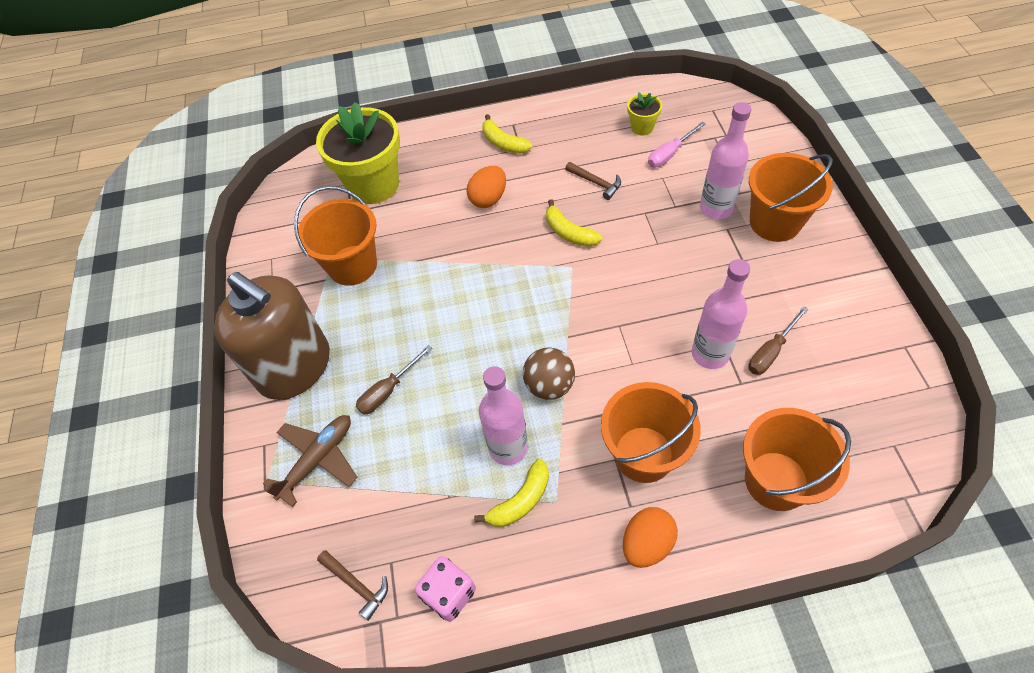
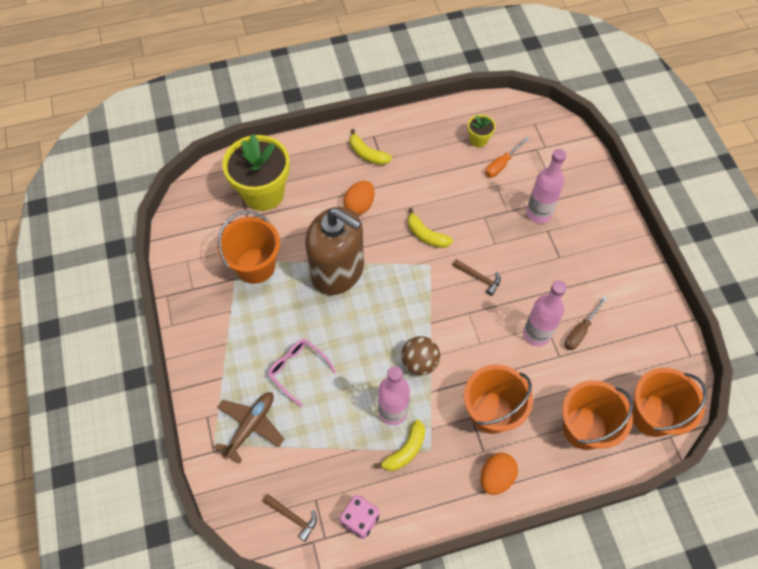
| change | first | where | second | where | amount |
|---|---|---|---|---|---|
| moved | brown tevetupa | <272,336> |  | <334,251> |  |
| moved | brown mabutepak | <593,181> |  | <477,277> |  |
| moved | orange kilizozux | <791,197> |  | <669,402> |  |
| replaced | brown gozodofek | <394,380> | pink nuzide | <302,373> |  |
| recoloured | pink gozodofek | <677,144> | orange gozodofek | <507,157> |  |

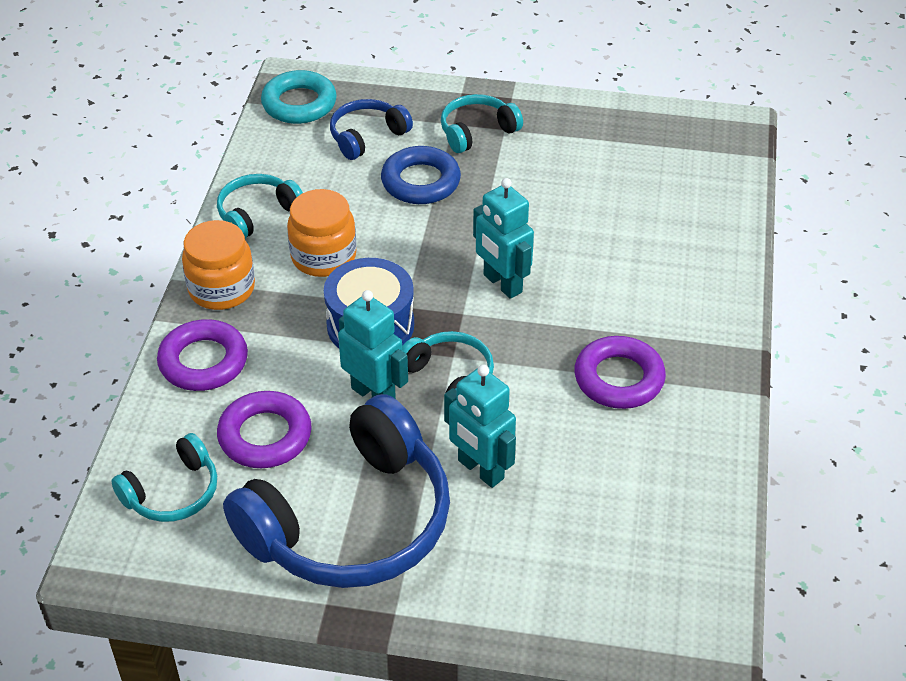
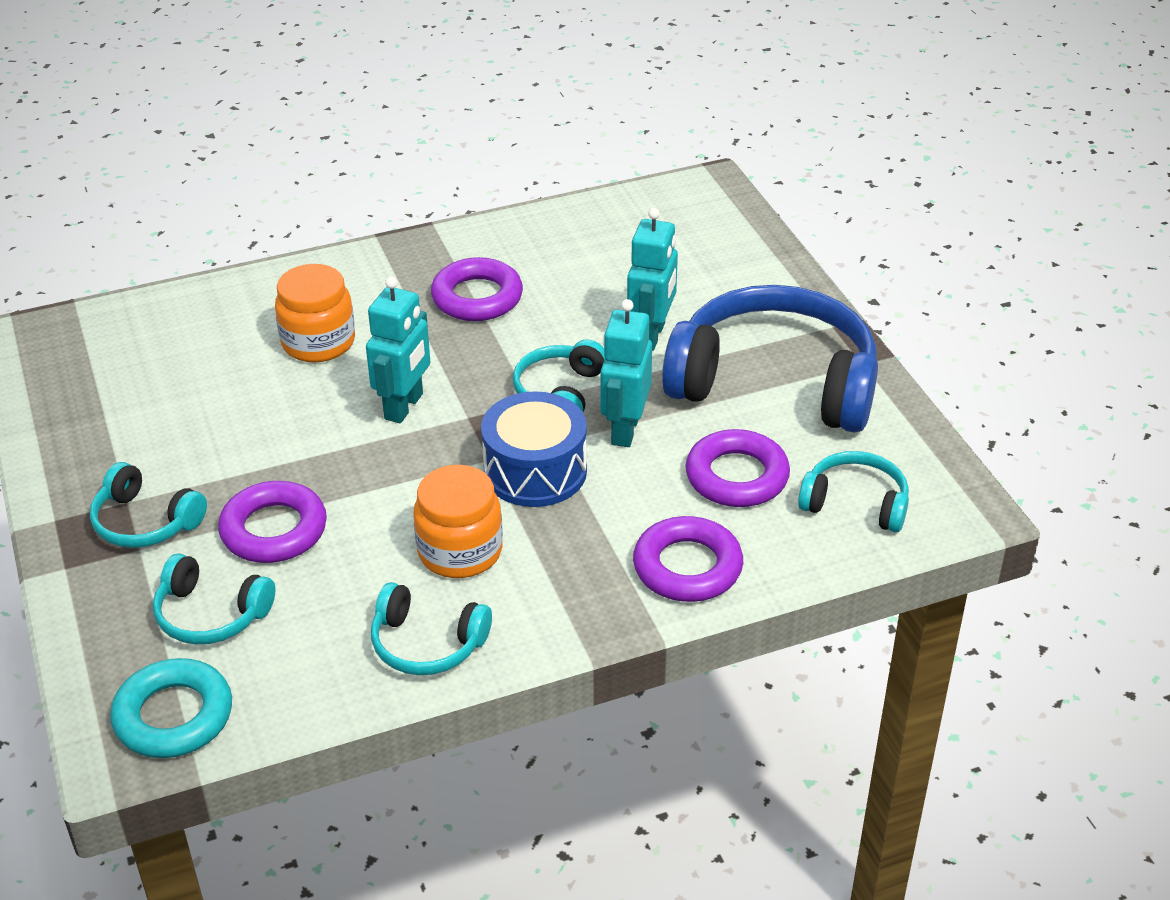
| change | first | where | second | where | amount |
|---|---|---|---|---|---|
| moved | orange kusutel | <218,265> |  | <315,313> |  |
| recoloured | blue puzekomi | <371,129> | turquoise puzekomi | <214,598> |  |
| recoloured | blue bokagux | <421,175> | purple bokagux | <272,522> |  |

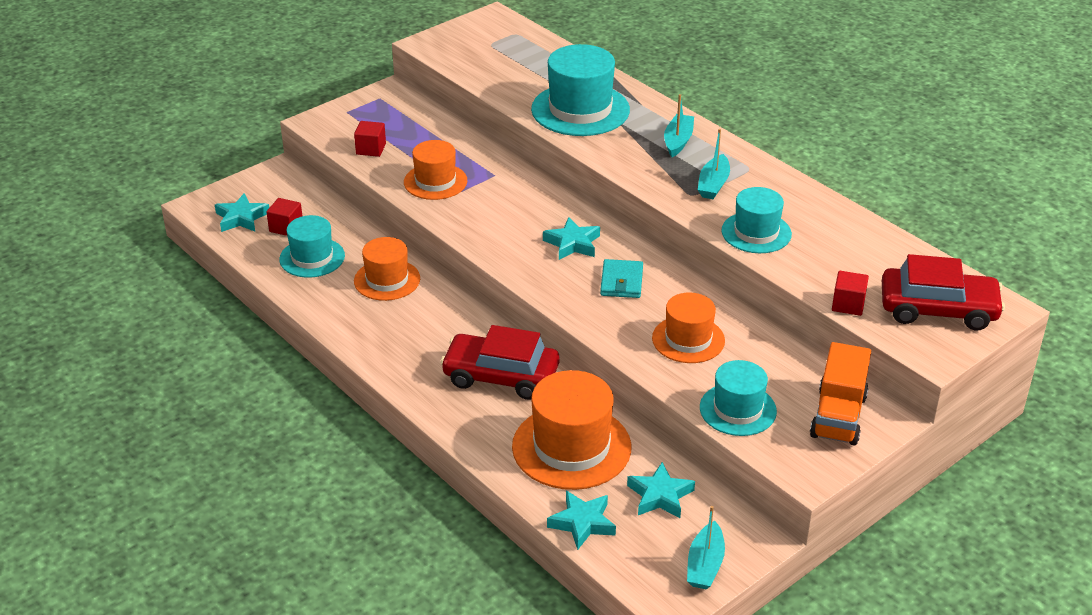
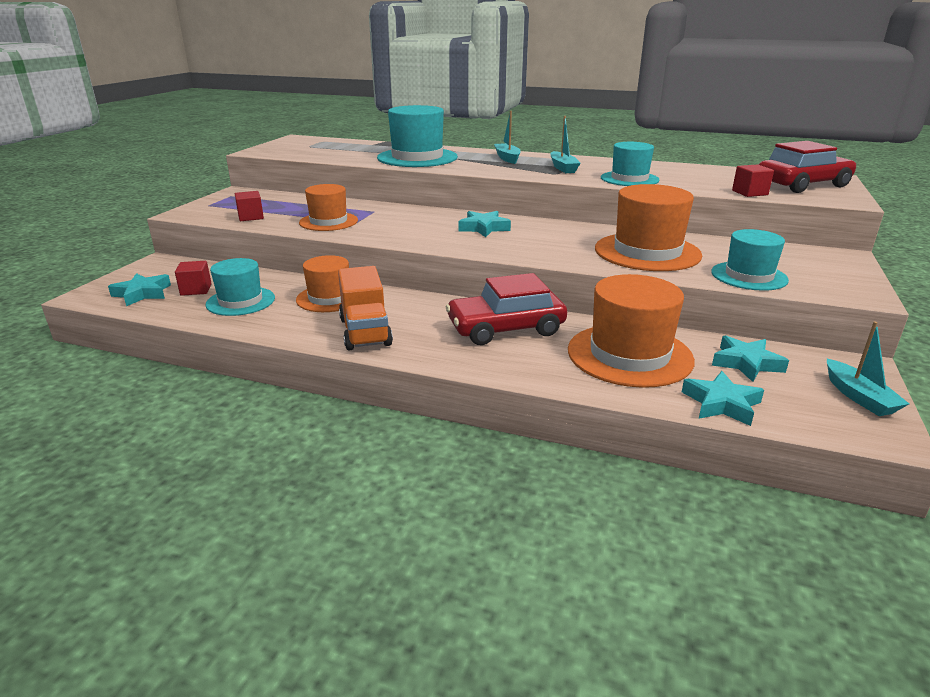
| change | first | where | second | where | amount |
|---|---|---|---|---|---|
| removed | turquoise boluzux | <621,278> |  |  |  |
| moved | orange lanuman | <840,394> |  | <365,308> |  |
| resized | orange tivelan | <688,327> |  | <648,227> | x1.58 |

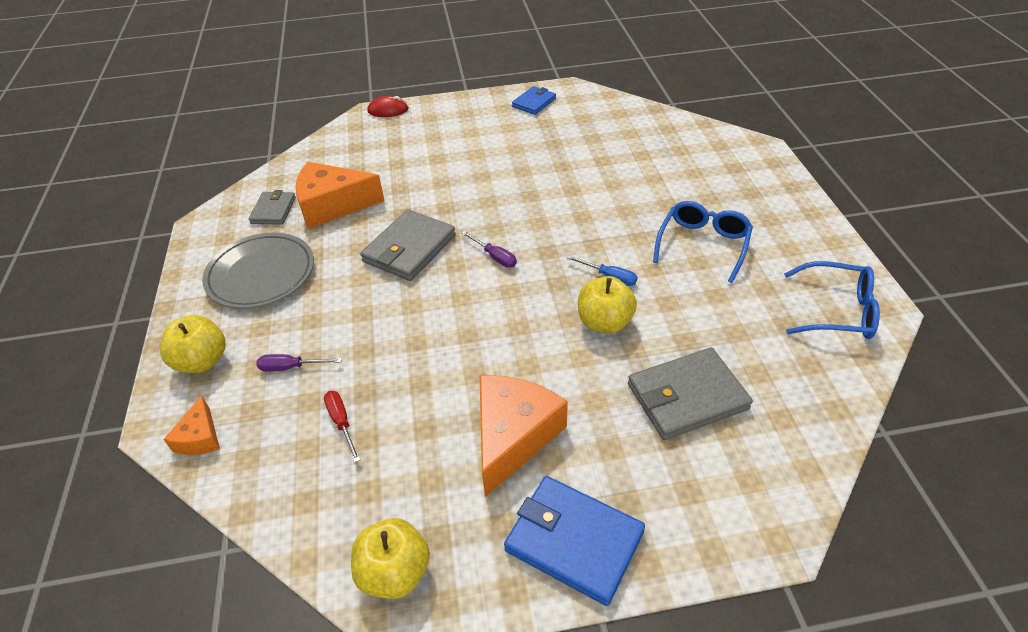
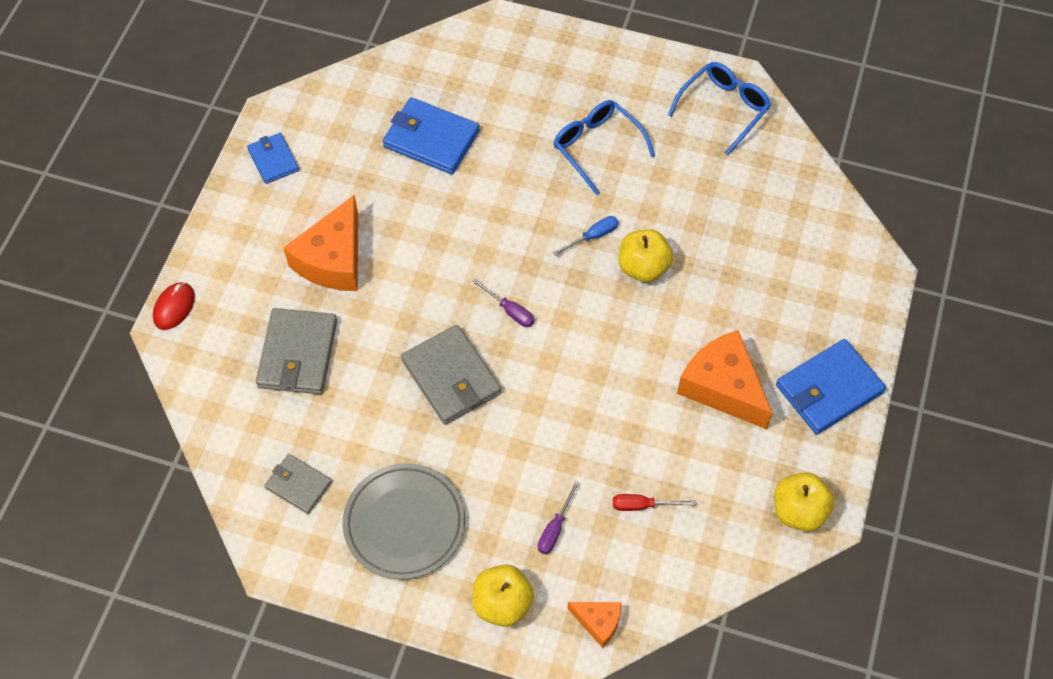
| change | first | where | second | where | amount |
|---|---|---|---|---|---|
| added |  |  | blue boluzux | <431,135> |  |
| moved | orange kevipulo | <339,195> |  | <321,243> |  |
| moved | grey boluzux | <690,394> |  | <296,351> |  |
| turned | purple gozodofek | <489,249> |  | <503,303> | 60 degrees clockwise |

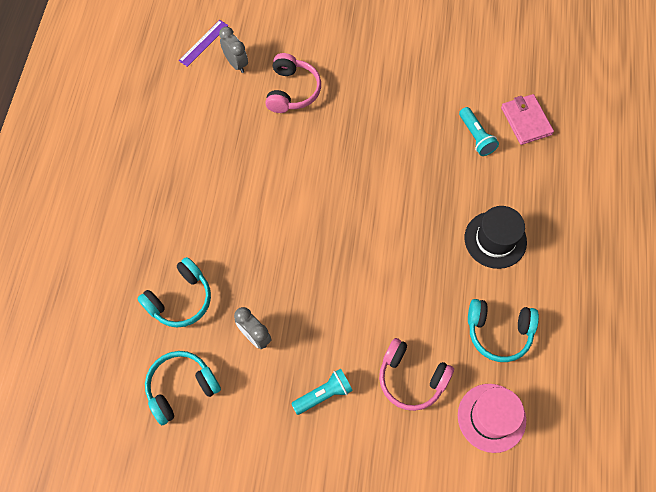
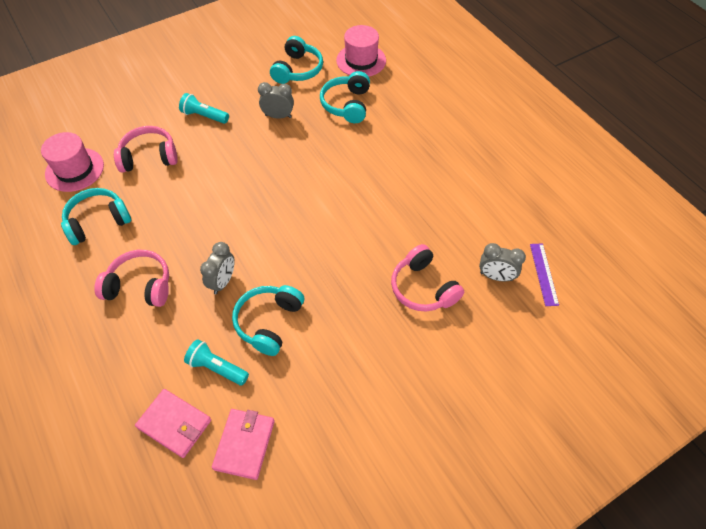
| change | first | where | second | where | amount |
|---|---|---|---|---|---|
| added |  |  | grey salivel | <217,268> |  |
| added |  |  | pink boluzux | <243,444> |  |
| added |  |  | turquoise puzekomi | <268,320> |  |
| added |  |  | pink tivelan | <361,51> |  |
| replaced | black tivelan | <496,237> | pink puzekomi | <131,278> |  |
| turned | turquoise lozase | <322,392> |  | <204,108> | 90 degrees clockwise |

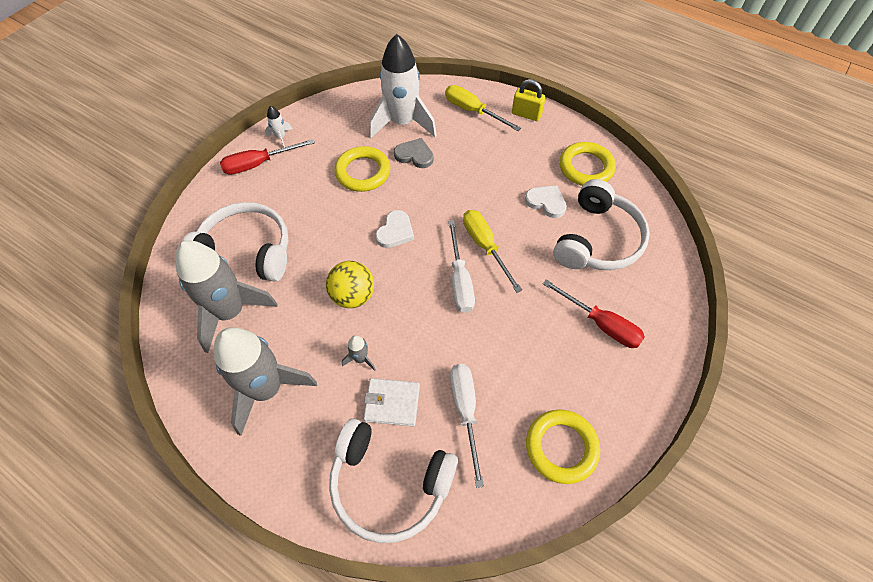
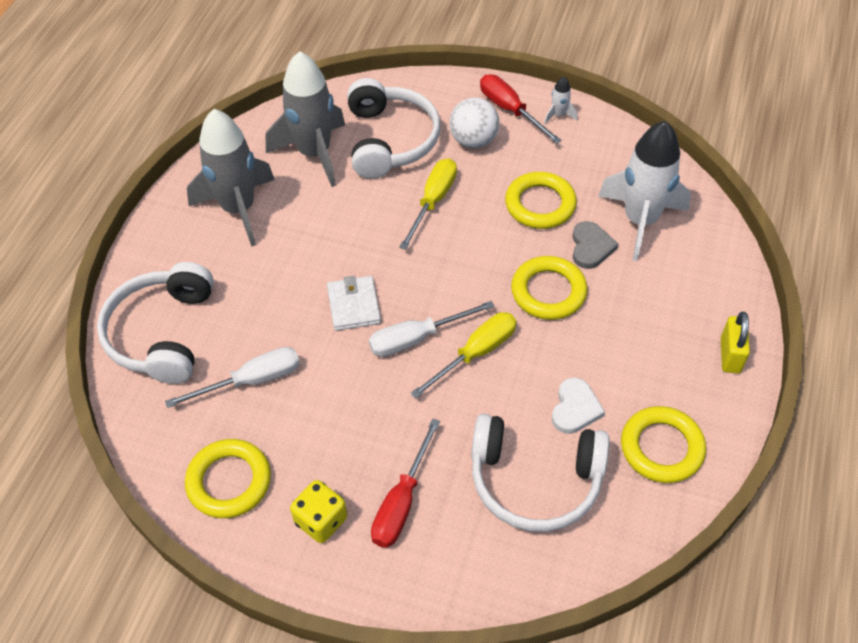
| change | first | where | second | where | amount |
|---|---|---|---|---|---|
| removed | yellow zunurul | <350,284> |  |  |  |
| removed | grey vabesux | <359,353> |  |  |  |
| removed | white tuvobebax | <394,229> |  |  |  |
| added |  |  | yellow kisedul | <318,511> |  |
| added |  |  | white zunurul | <474,123> |  |
| added |  |  | yellow bokagux | <549,288> |  |
| moved | white boluzux | <391,402> |  | <354,303> |  |
| moved | yellow gozodofek | <483,108> |  | <428,204> |  |

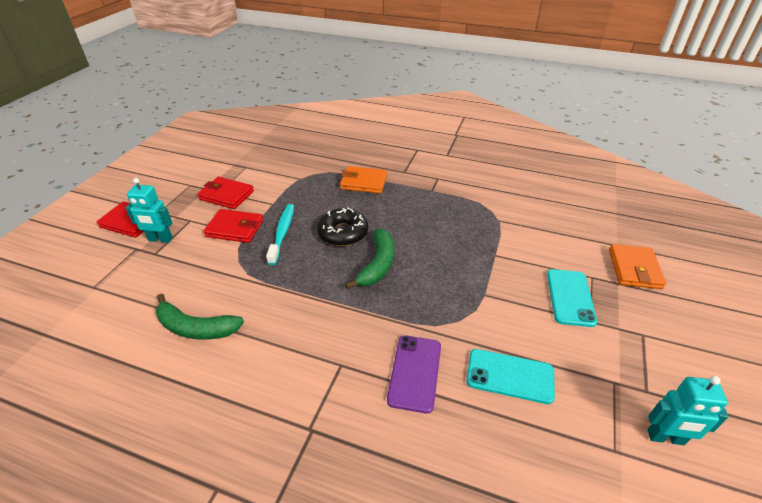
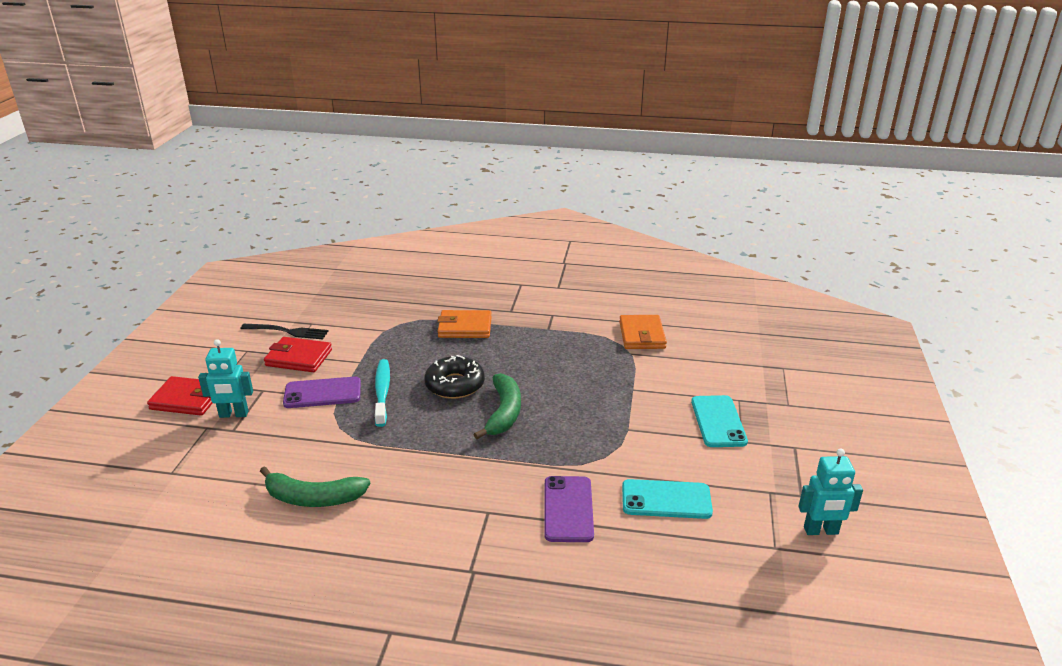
| change | first | where | second | where | amount |
|---|---|---|---|---|---|
| added |  |  | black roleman | <285,332> |  |
| moved | orange boluzux | <637,266> |  | <643,332> |  |
| replaced | red boluzux | <233,226> | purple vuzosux | <322,392> |  |

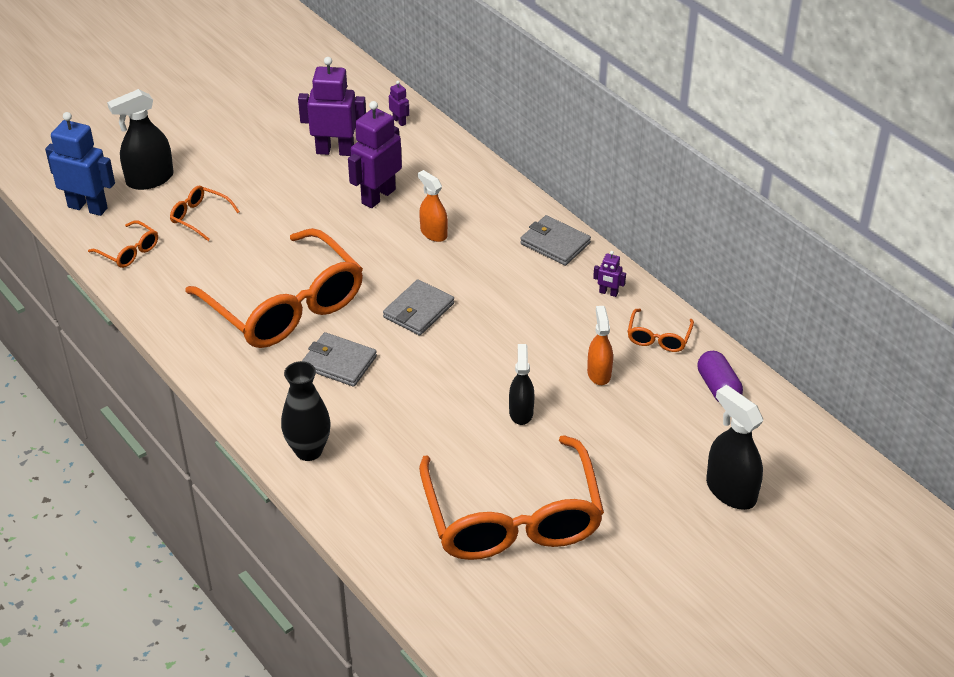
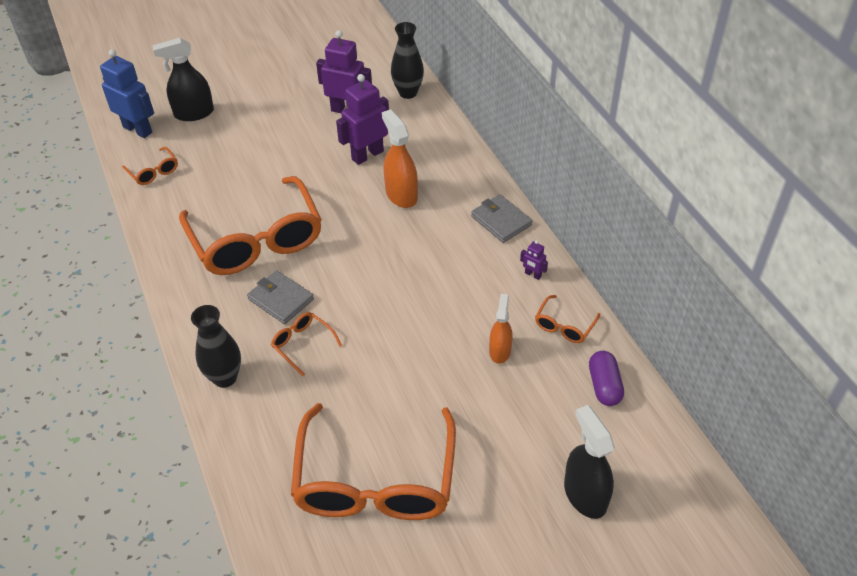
| change | first | where | second | where | amount |
|---|---|---|---|---|---|
| removed | grey boluzux | <418,307> |  |  |  |
| removed | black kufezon | <522,384> |  |  |  |
| moved | orange nuzide | <205,213> |  | <306,344> |  |
| replaced | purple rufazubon | <399,103> | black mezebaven | <407,60> |  |
| resized | orange kufezon | <433,206> |  | <400,158> | x1.53 |

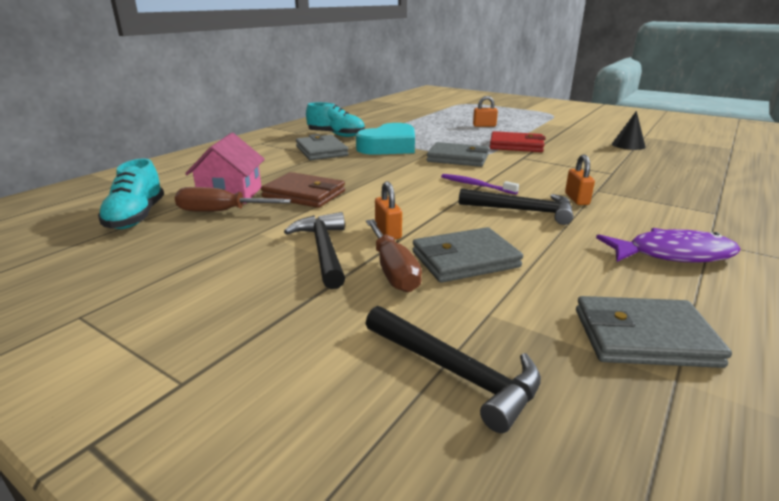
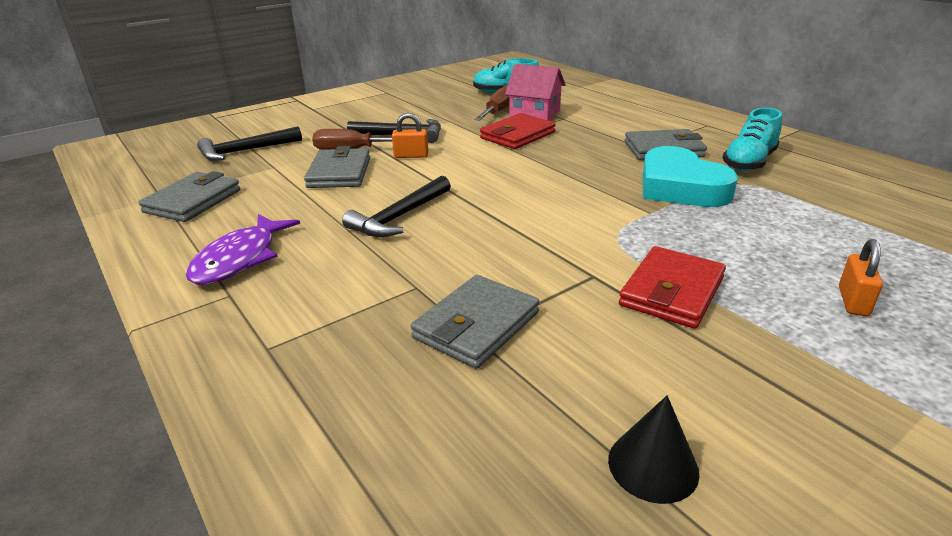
| change | first | where | second | where | amount |
|---|---|---|---|---|---|
| removed | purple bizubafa | <480,184> |  |  |  |
| removed | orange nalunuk | <580,179> |  |  |  |
| moved | grey boluzux | <458,154> |  | <475,322> |  |
| recoloured | brown boluzux | <303,190> | red boluzux | <517,131> |  |

